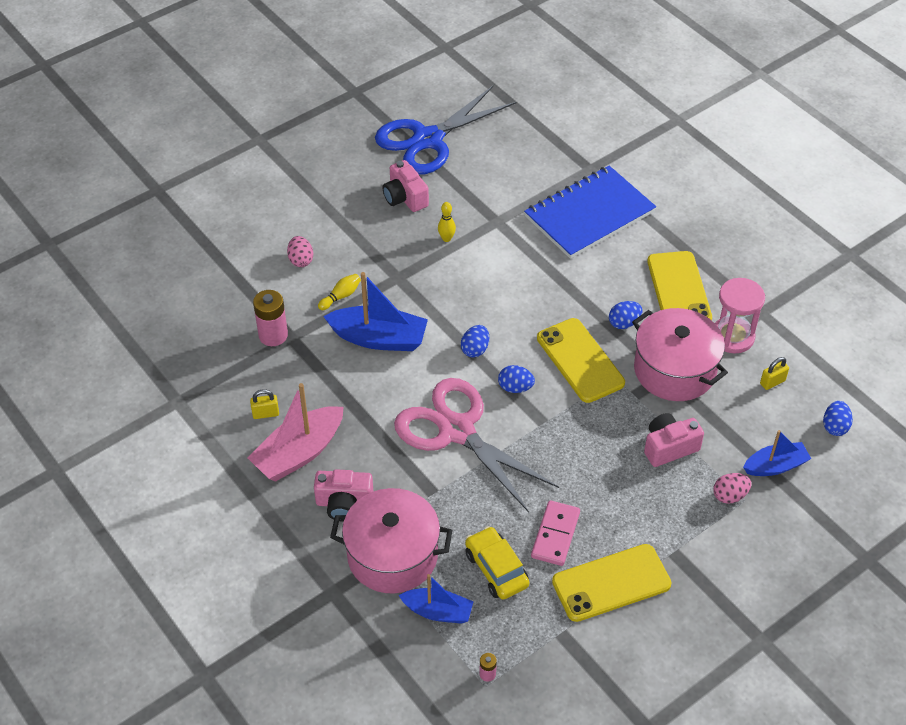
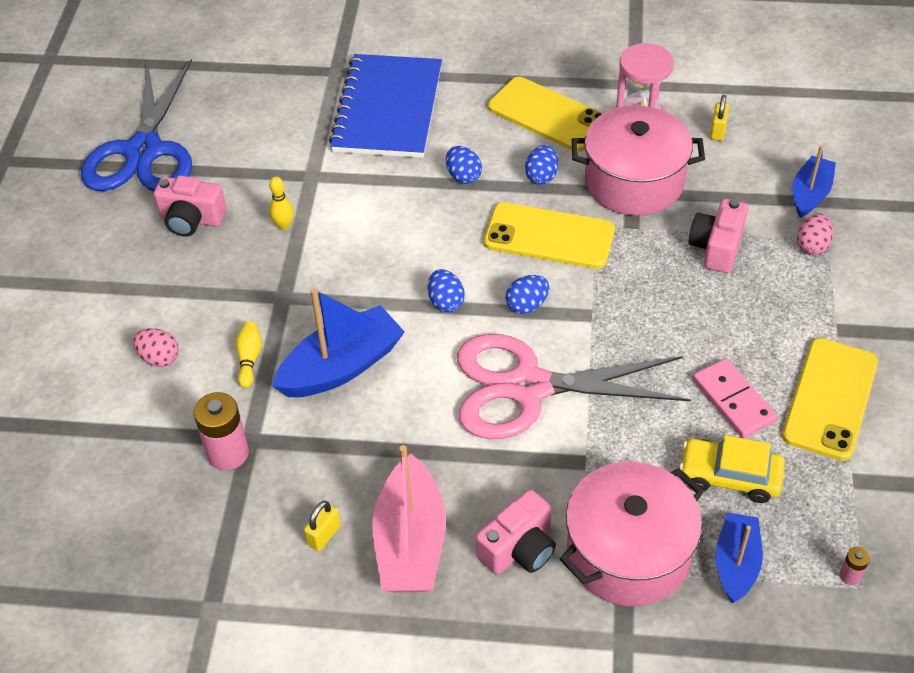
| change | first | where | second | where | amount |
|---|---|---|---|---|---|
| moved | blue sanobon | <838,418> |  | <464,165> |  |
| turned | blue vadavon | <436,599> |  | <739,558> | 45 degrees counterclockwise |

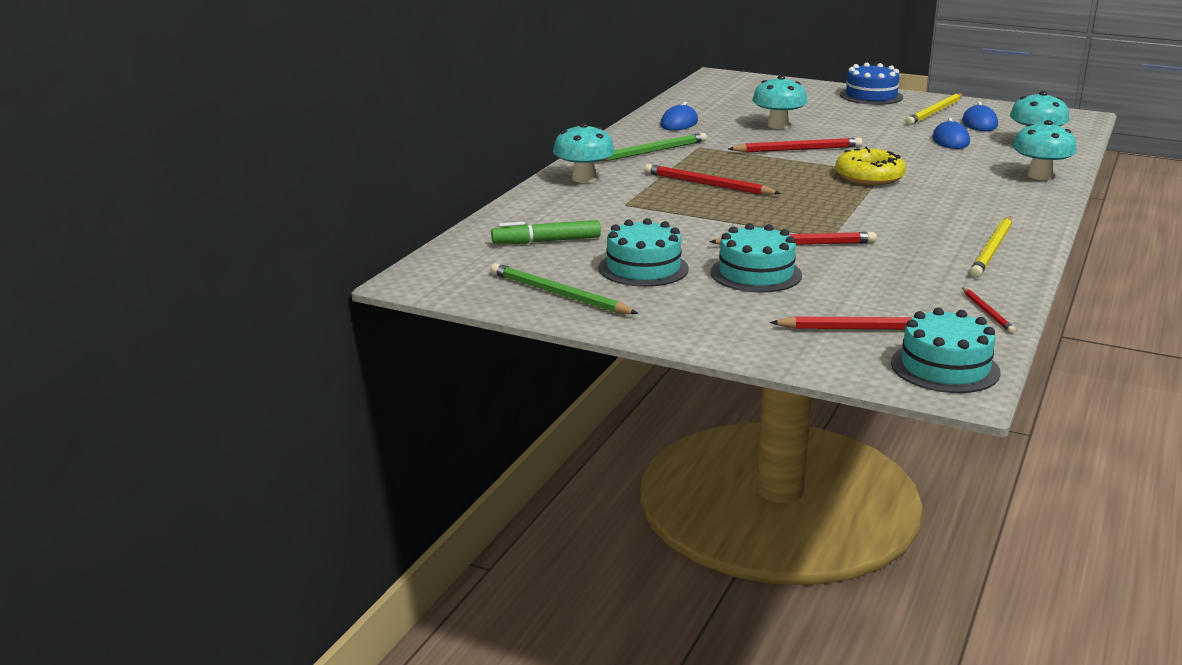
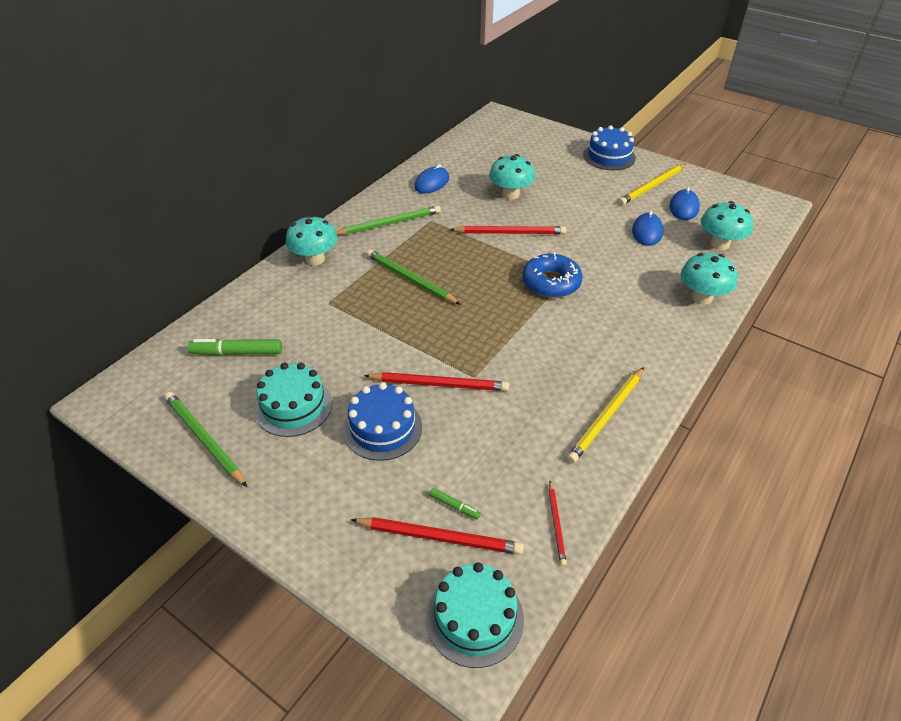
| change | first | where | second | where | amount |
|---|---|---|---|---|---|
| added |  |  | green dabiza | <455,503> |  |
| recoloured | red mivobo | <712,179> | green mivobo | <413,277> |  |
| recoloured | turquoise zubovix | <756,258> | blue zubovix | <382,421> |  |
| recoloured | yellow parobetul | <870,166> | blue parobetul | <552,275> |  |

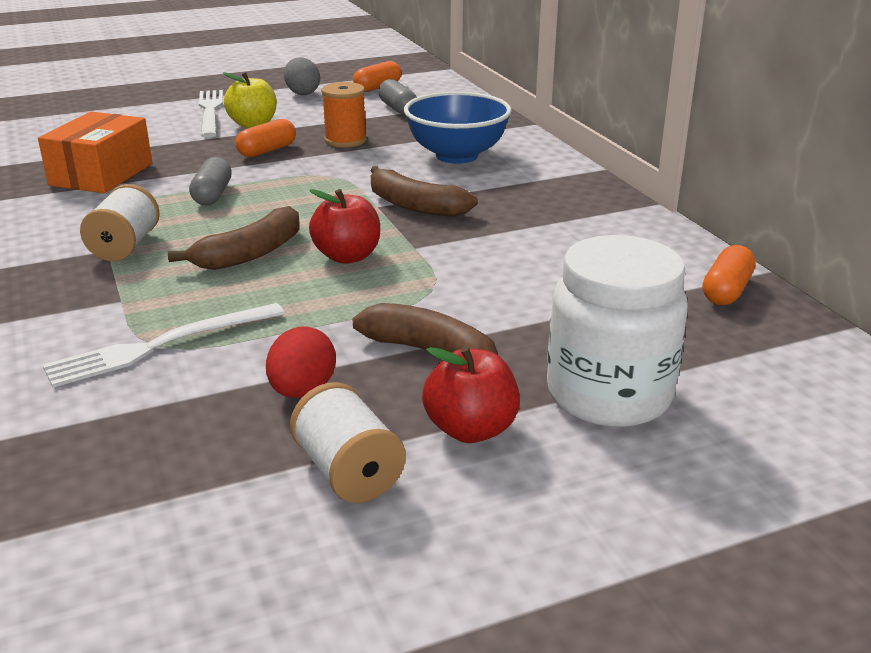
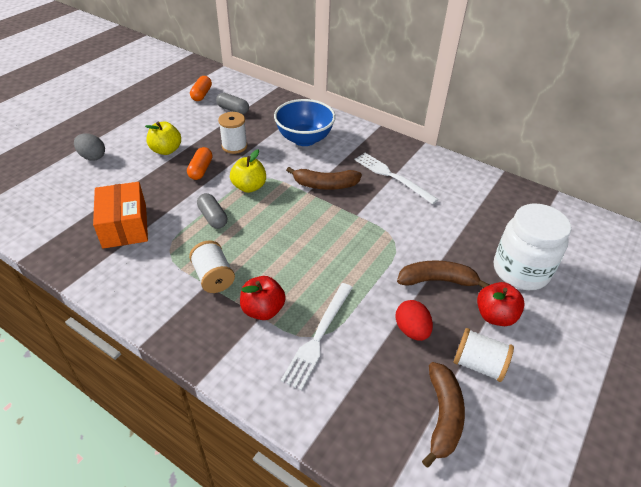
| change | first | where | second | where | amount |
|---|---|---|---|---|---|
| removed | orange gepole | <729,275> |  |  |  |
| added |  |  | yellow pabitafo | <248,171> |  |
| moved | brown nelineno | <233,238> |  | <443,414> |  |
| moved | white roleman | <211,114> |  | <397,178> |  |
| moved | grey sanobon | <302,76> |  | <89,147> |  |
| moved | red pabitafo | <344,226> |  | <263,298> |  |
| recoloured | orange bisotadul | <344,115> | white bisotadul | <232,133> |  |

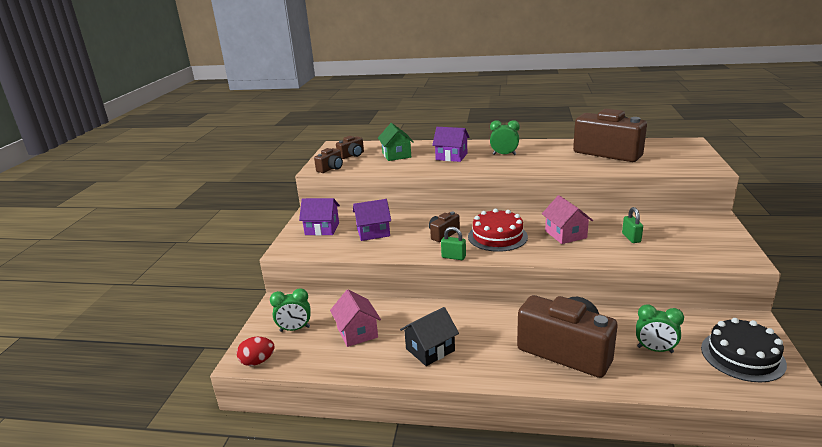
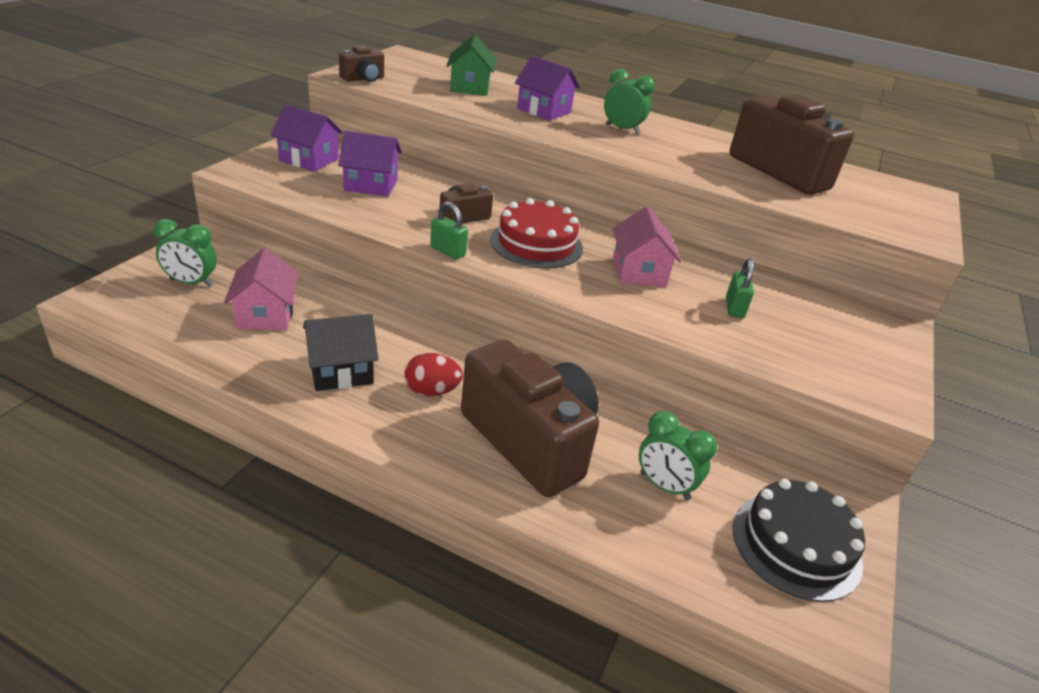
| change | first | where | second | where | amount |
|---|---|---|---|---|---|
| removed | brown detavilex | <350,147> |  |  |  |
| moved | red sanobon | <256,351> |  | <433,374> |  |

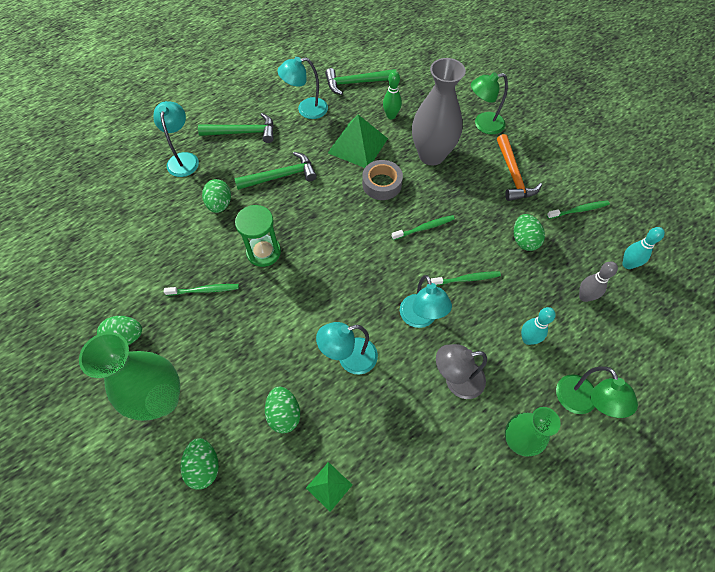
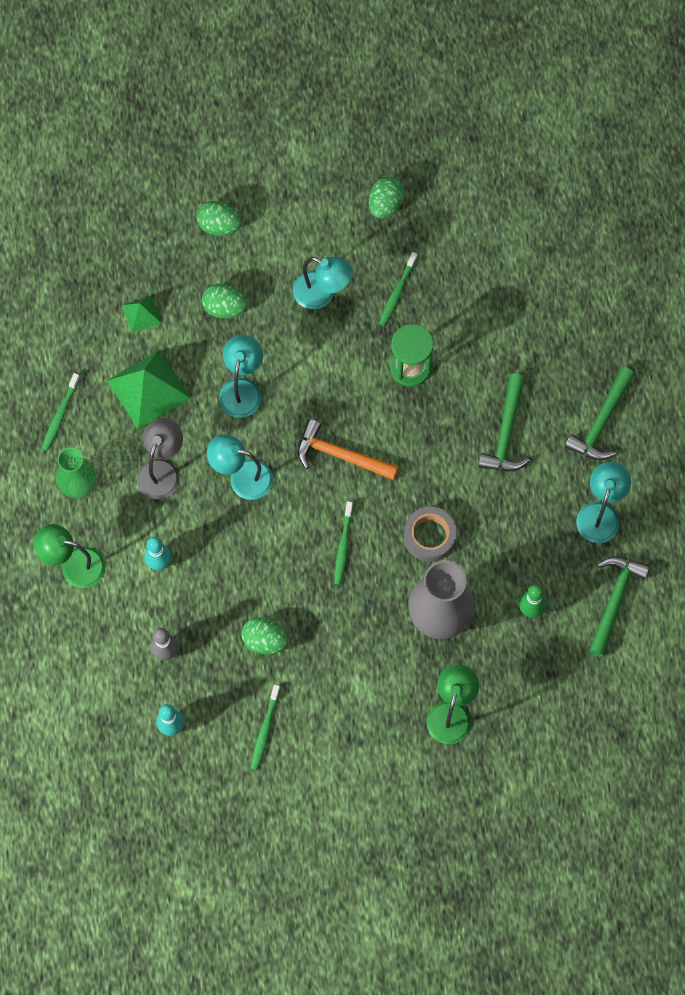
| change | first | where | second | where | amount |
|---|---|---|---|---|---|
| removed | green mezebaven | <129,376> |  |  |  |
| removed | green sanobon | <216,196> |  |  |  |
| moved | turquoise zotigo | <176,139> |  | <323,283> |  |
| moved | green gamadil | <358,141> |  | <148,389> |  |
| moved | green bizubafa | <466,278> |  | <60,412> |  |
| moved | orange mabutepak | <519,167> |  | <348,449> |  |

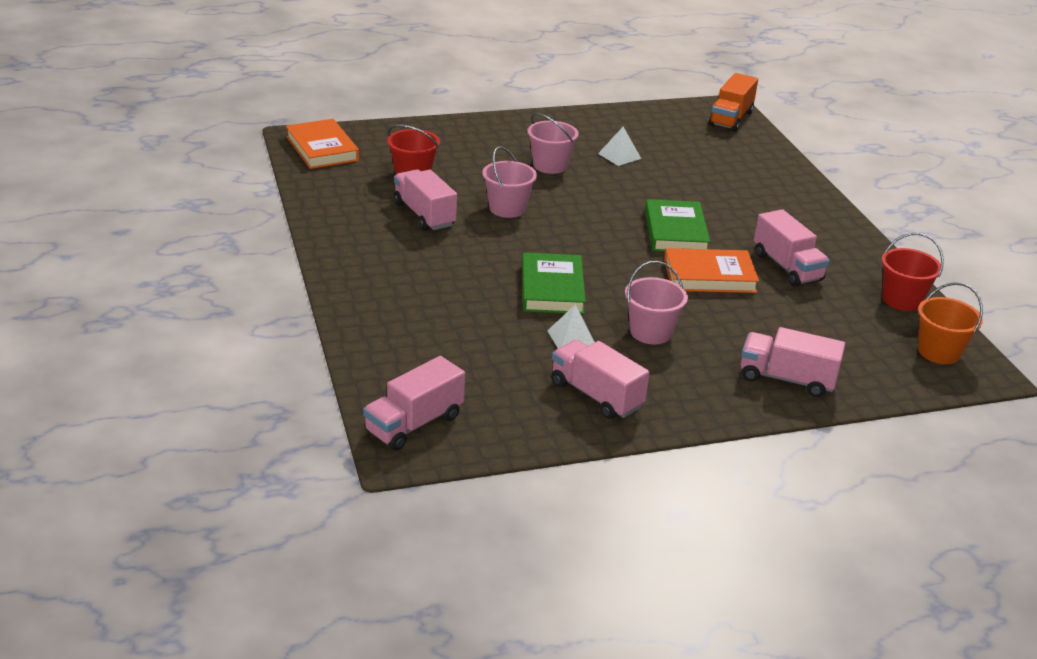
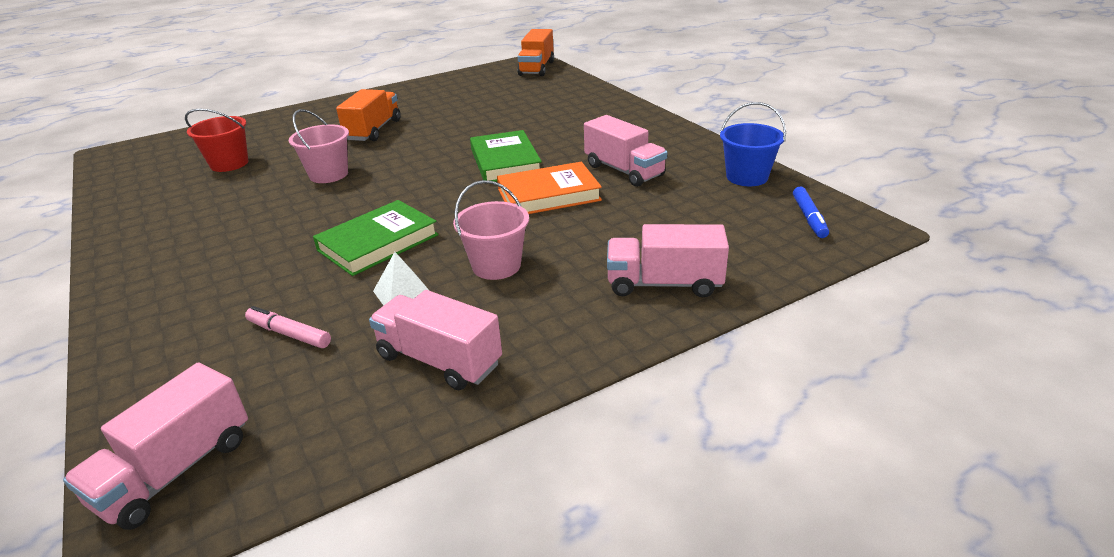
| change | first | where | second | where | amount |
|---|---|---|---|---|---|
| removed | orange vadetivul | <322,144> |  |  |  |
| removed | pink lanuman | <425,200> |  |  |  |
| removed | white gamadil | <619,146> |  |  |  |
| added |  |  | pink dabiza | <288,327> |  |
| replaced | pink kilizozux | <553,143> | orange lanuman | <368,115> |  |
| replaced | orange kilizozux | <950,323> | blue dabiza | <811,212> |  |
| recoloured | red kilizozux | <913,272> | blue kilizozux | <753,144> |  |
| turned | green vadetivul | <554,283> |  | <376,238> | 60 degrees clockwise |

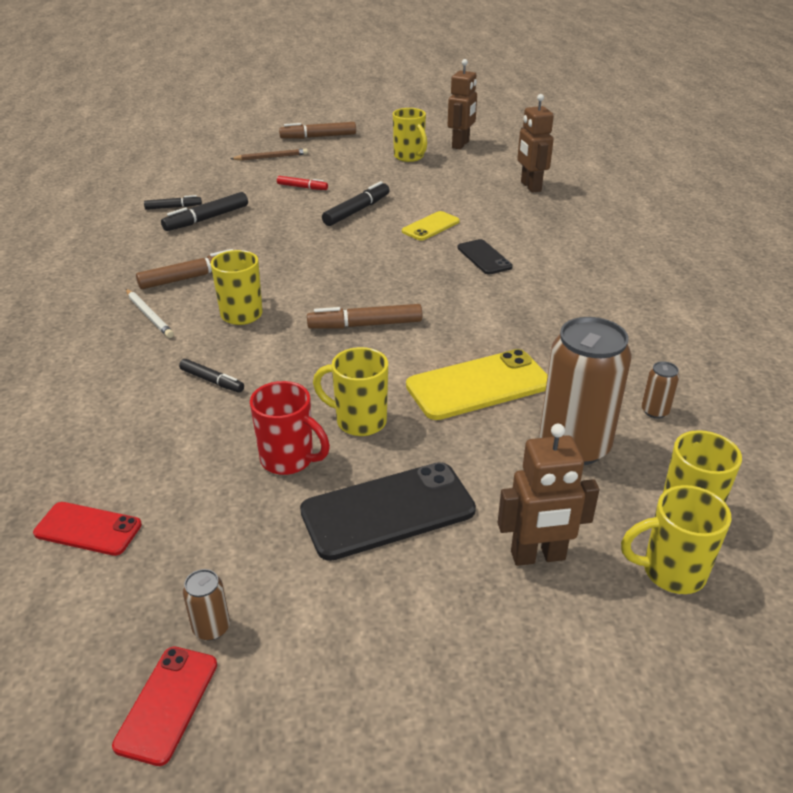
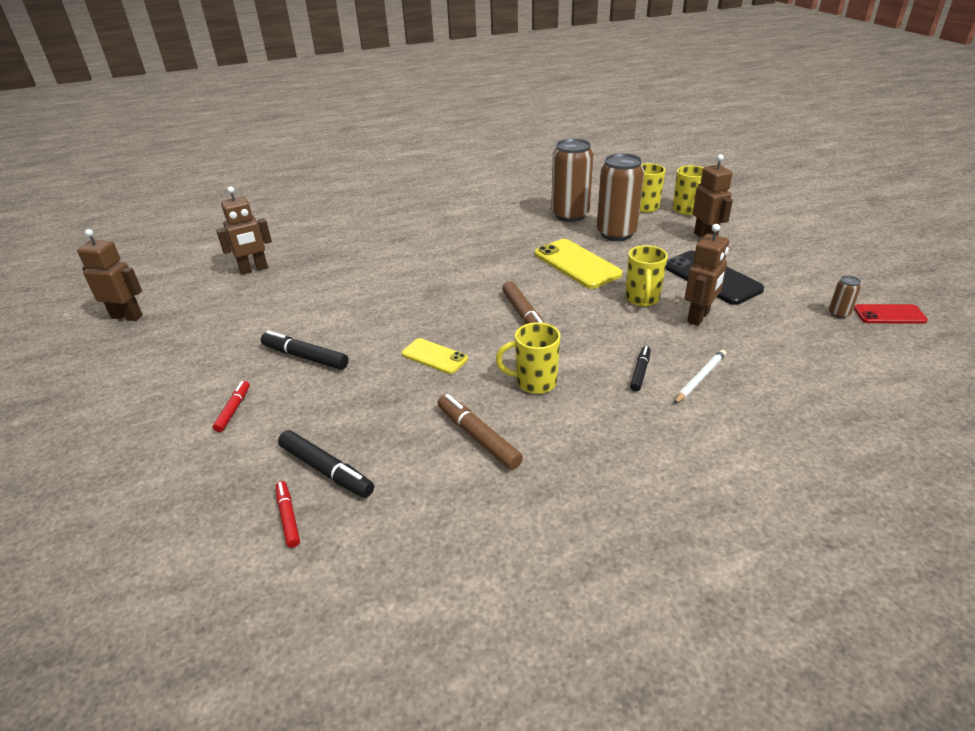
| change | first | where | second | where | amount |
|---|---|---|---|---|---|
| removed | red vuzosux | <87,529> |  |  |  |
| removed | brown mivobo | <269,155> |  |  |  |
| removed | brown dabiza | <317,130> |  |  |  |
| removed | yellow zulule | <410,135> |  |  |  |
| removed | black vuzosux | <485,256> |  |  |  |
| moved | white mivobo | <150,313> |  | <700,377> |  |
| moved | yellow vuzosux | <431,226> |  | <435,356> |  |
| replaced | red zulule | <290,428> | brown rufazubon | <707,275> |  |
| recoloured | black dabiza | <173,202> | red dabiza | <287,514> |  |
| resized | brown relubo | <661,389> |  | <572,180> | x2.40 |

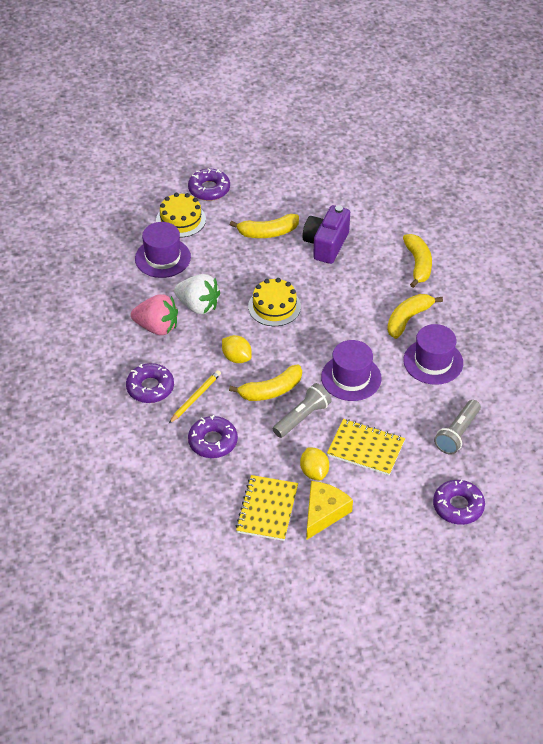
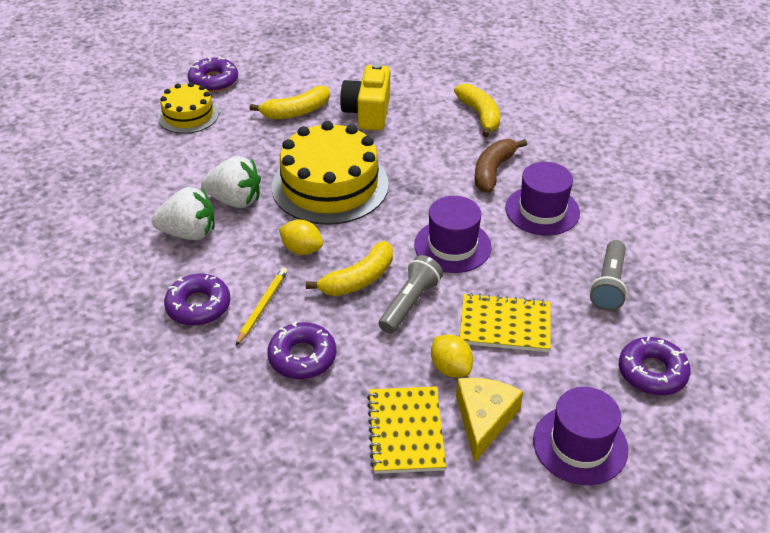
| change | first | where | second | where | amount |
|---|---|---|---|---|---|
| moved | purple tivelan | <163,250> |  | <580,436> |  |
| recoloured | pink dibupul | <154,314> | white dibupul | <183,213> |  |
| recoloured | purple detavilex | <326,234> | yellow detavilex | <365,97> |  |
| recoloured | yellow nelineno | <415,316> | brown nelineno | <500,166> |  |
| resized | yellow zubovix | <274,302> |  | <330,173> | x1.77 |

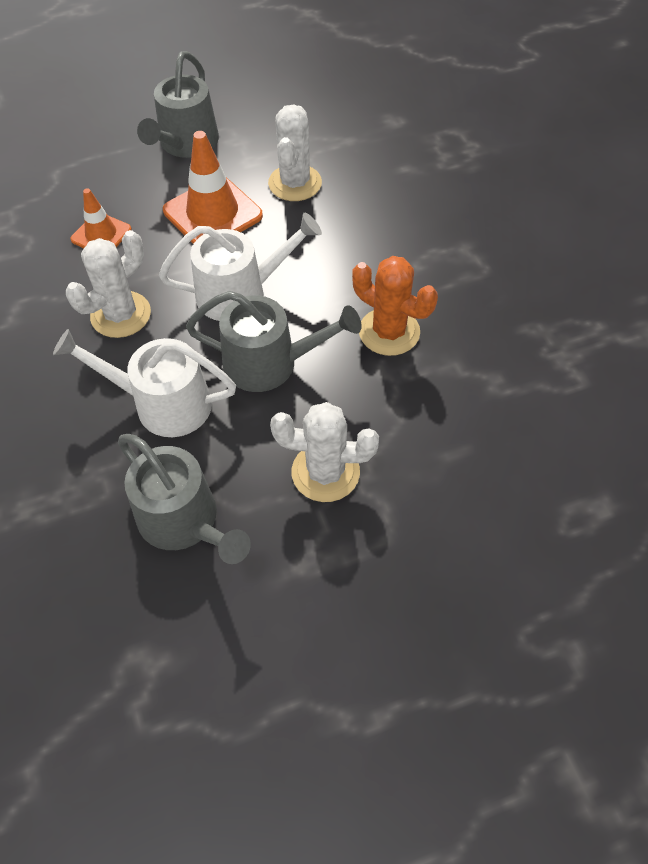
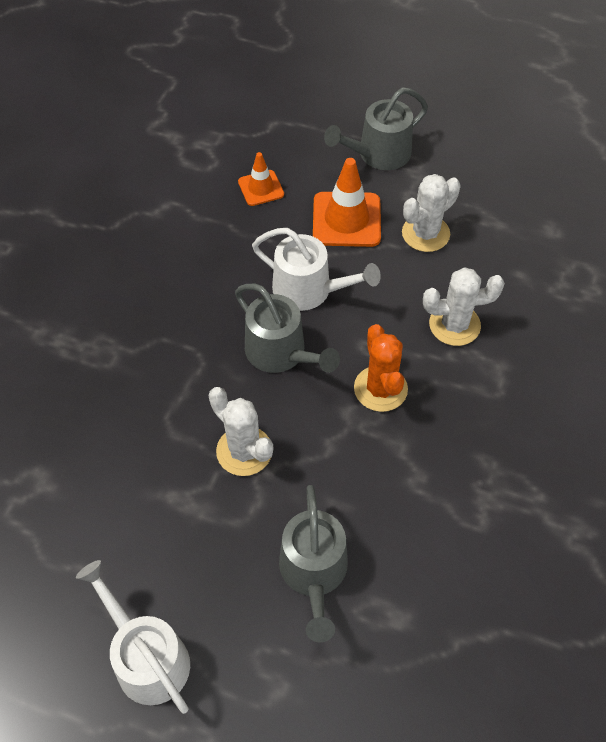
| change | first | where | second | where | amount |
|---|---|---|---|---|---|
| moved | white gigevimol | <144,383> |  | <133,637> |  |
| moved | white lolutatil | <108,284> |  | <464,306> |  |
| moved | grey gigevimol | <184,499> |  | <313,563> |  |

